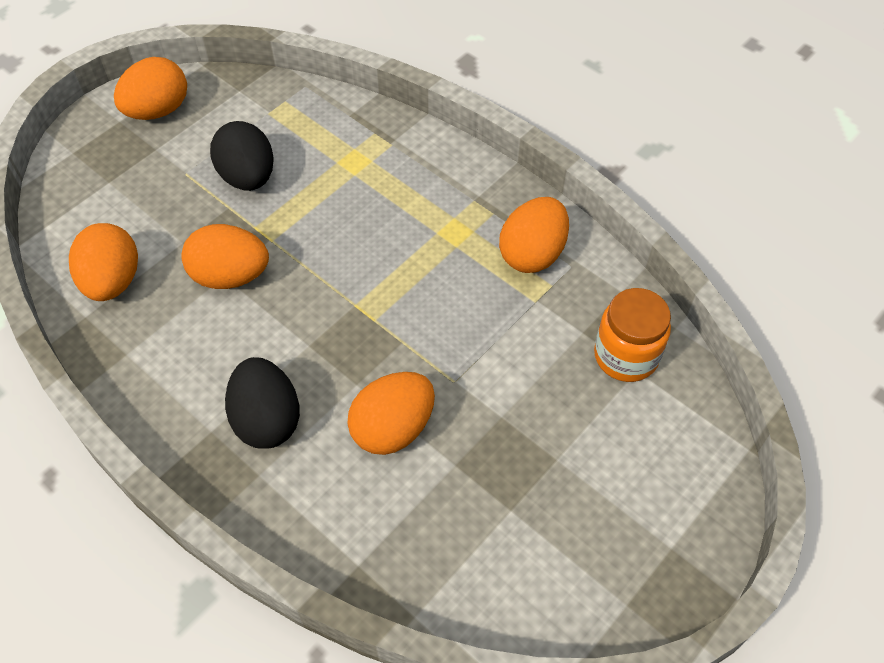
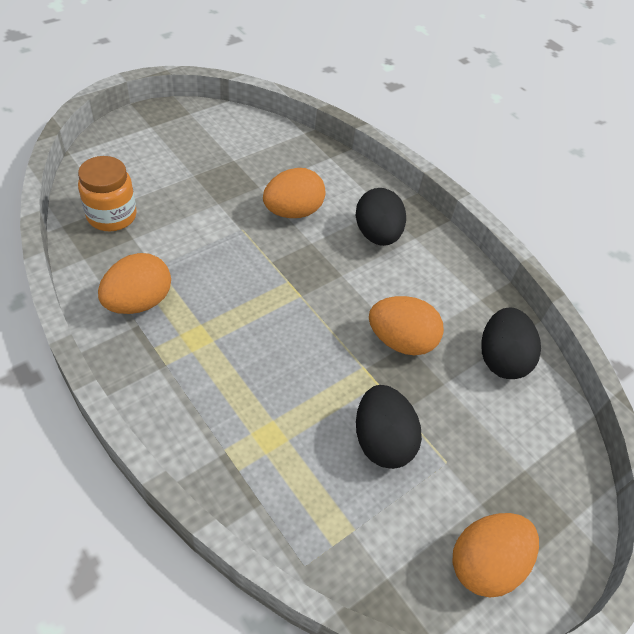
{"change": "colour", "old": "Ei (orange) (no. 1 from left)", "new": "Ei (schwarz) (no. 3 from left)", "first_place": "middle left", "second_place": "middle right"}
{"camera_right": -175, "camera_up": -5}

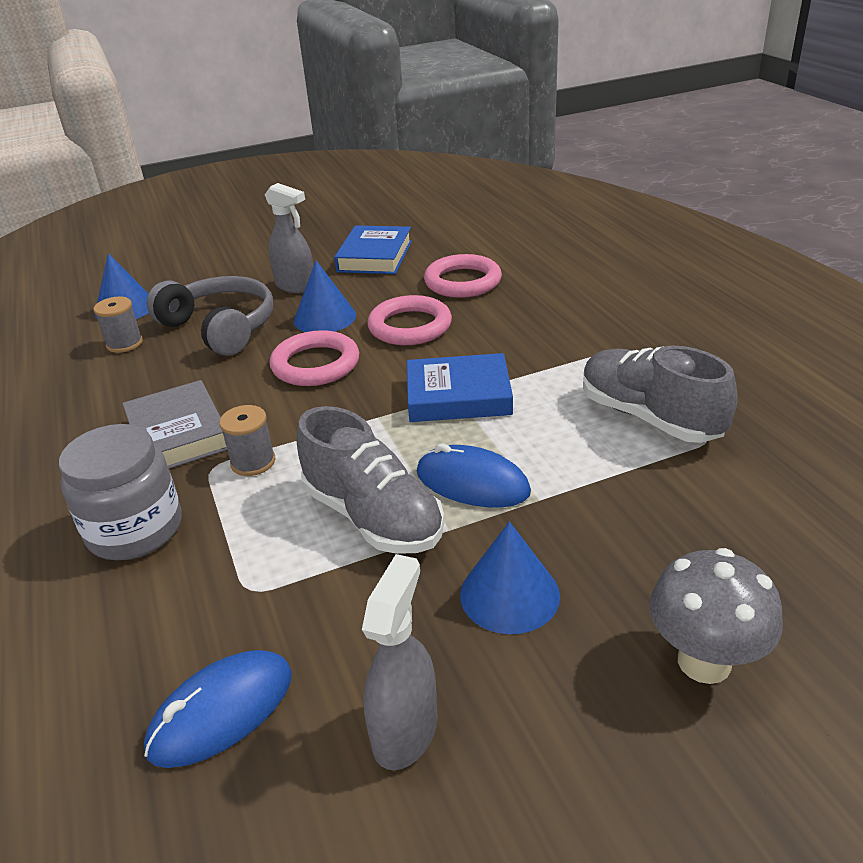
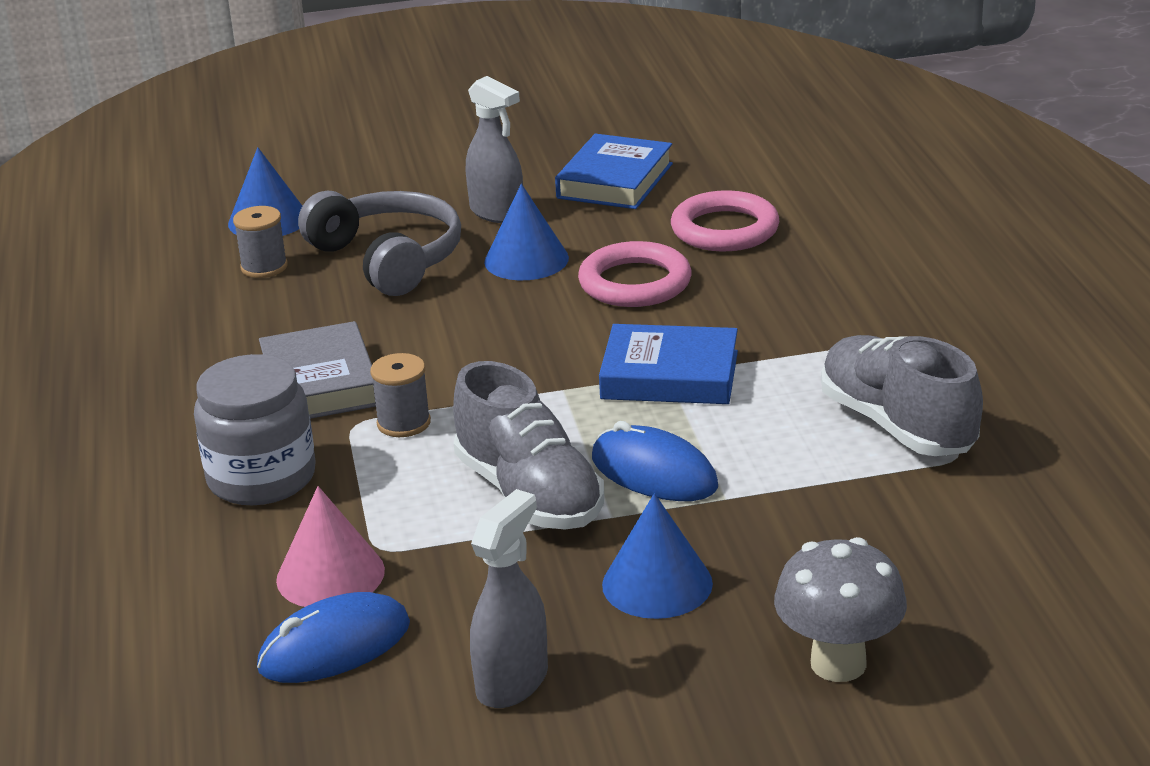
{"change": "appeared", "new": "Kegel (rosa)", "second_place": "bottom left"}
{"change": "missing", "old": "Ring (rosa) (no. 1 from left)", "first_place": "centre"}
{"camera_right": 10, "camera_up": -5}

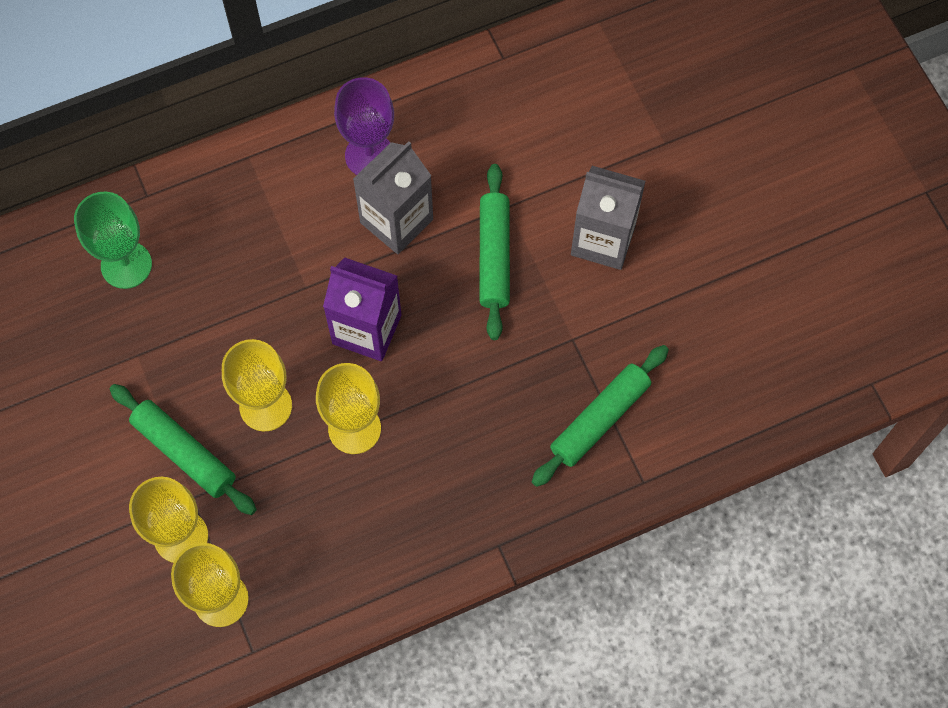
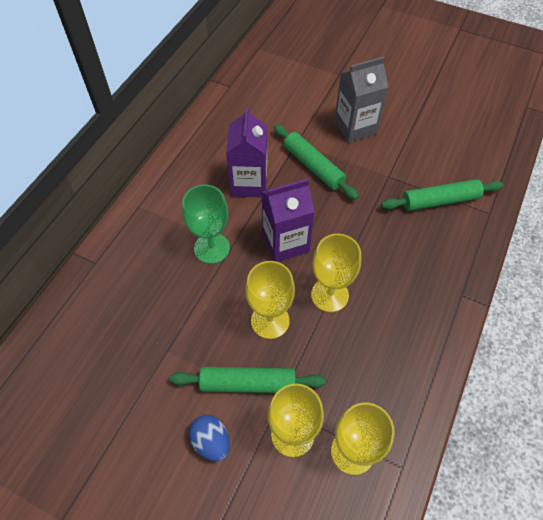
{"change": "relocated", "old": "Kelch (grün)", "first_place": "middle left", "second_place": "centre"}
{"change": "appeared", "new": "Ei (blau)", "second_place": "bottom centre"}
{"change": "colour", "old": "Getränkekarton (grau) (no. 1 from left)", "new": "Getränkekarton (lila) (no. 1 from left)", "first_place": "top centre", "second_place": "top centre"}
{"change": "spun", "old": "Nudelholz (grün) (no. 3 from left)", "first_place": "centre", "second_place": "middle right", "degrees": 75}
{"change": "missing", "old": "Kelch (lila)", "first_place": "top centre"}
{"camera_right": -40, "camera_up": -10}

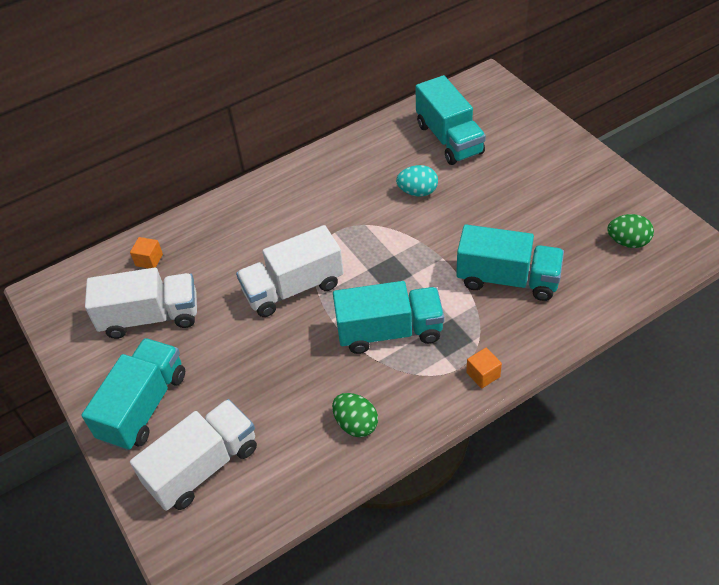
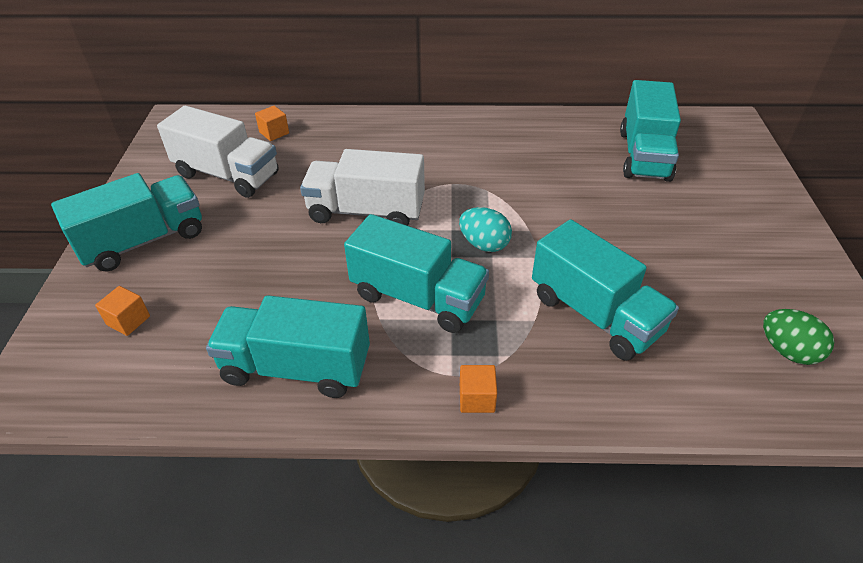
{"change": "exchanged", "old": "Lastwagen (weiß) (no. 2 from left)", "new": "Kubus (orange) (no. 1 from left)", "first_place": "bottom left", "second_place": "middle left"}
{"change": "exchanged", "old": "Ei (grün) (no. 1 from left)", "new": "Lastwagen (türkis) (no. 2 from left)", "first_place": "bottom centre", "second_place": "centre"}
{"change": "relocated", "old": "Ei (türkis)", "first_place": "top centre", "second_place": "centre"}
{"camera_right": 30, "camera_up": -5}

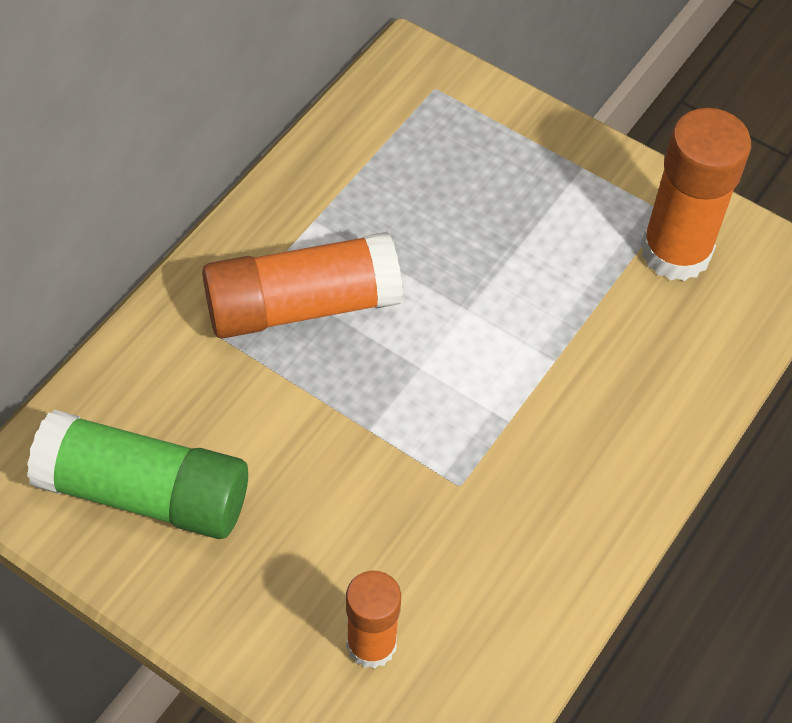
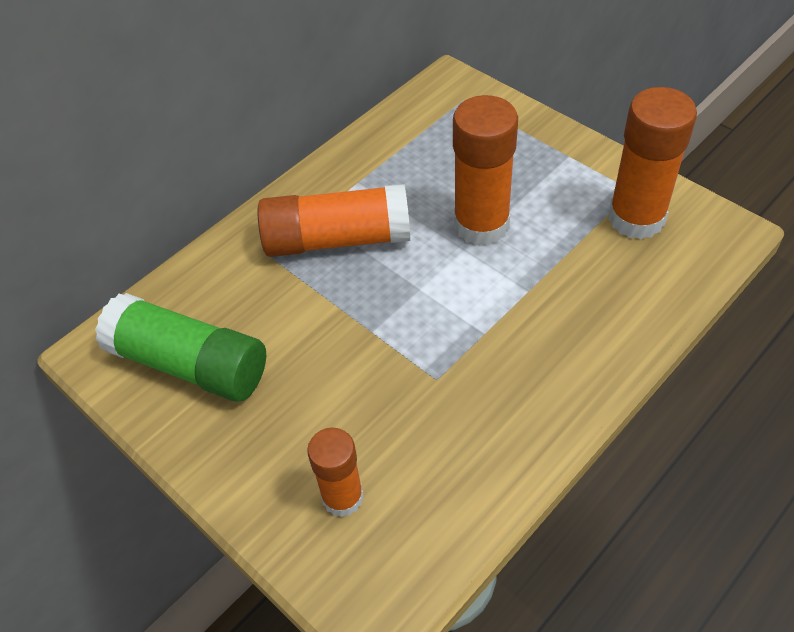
{"change": "appeared", "new": "Klebestift (orange) (no. 3 from left)", "second_place": "top centre"}
{"camera_right": 15, "camera_up": -5}

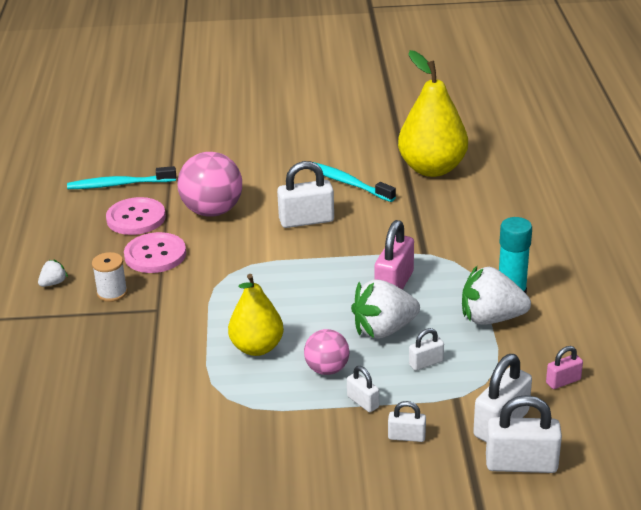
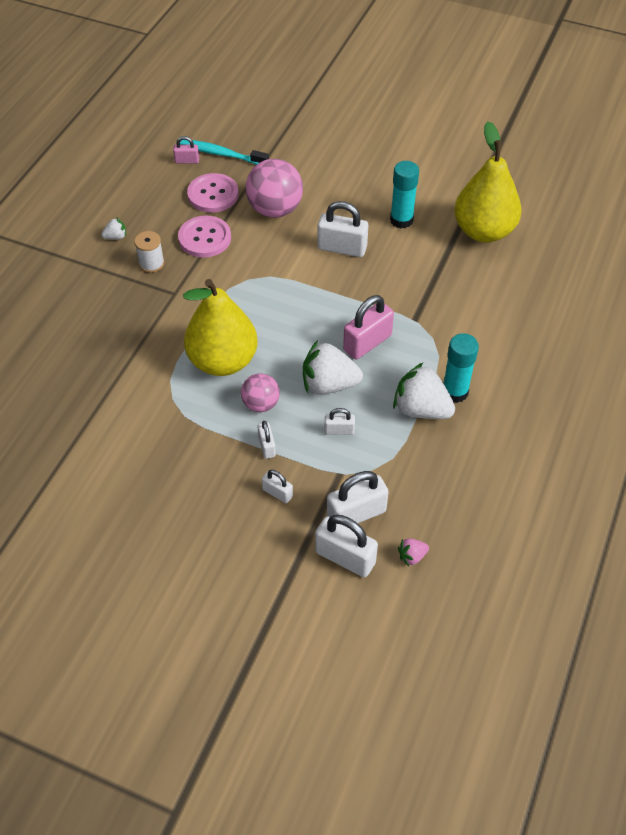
{"change": "relocated", "old": "Vorhängeschloss (rosa) (no. 2 from left in the first image)", "new": "Vorhängeschloss (rosa) (no. 1 from left)", "first_place": "bottom right", "second_place": "top left"}
{"change": "size", "old": "Birne (gelb) (no. 1 from left)", "first_place": "centre", "second_place": "centre", "factor": 1.54}
{"change": "exchanged", "old": "Zahnbürste (türkis) (no. 2 from left)", "new": "Klebestift (türkis) (no. 1 from left)", "first_place": "centre", "second_place": "top centre"}
{"change": "appeared", "new": "Erdbeere (rosa)", "second_place": "centre"}
{"camera_right": 25, "camera_up": 20}

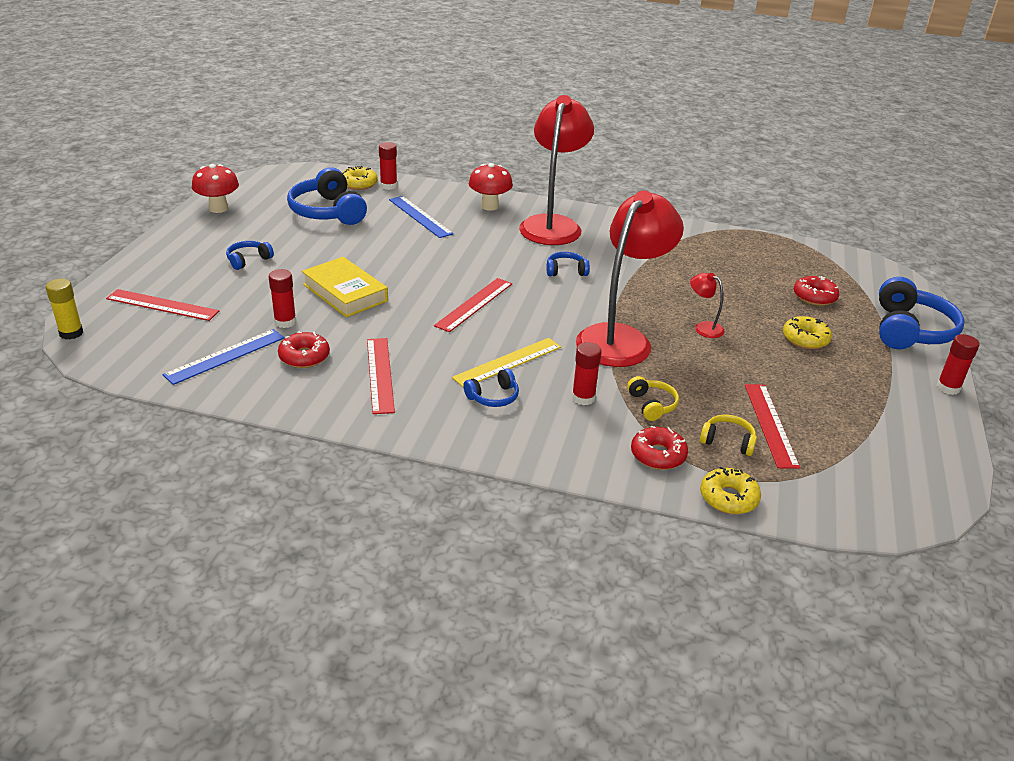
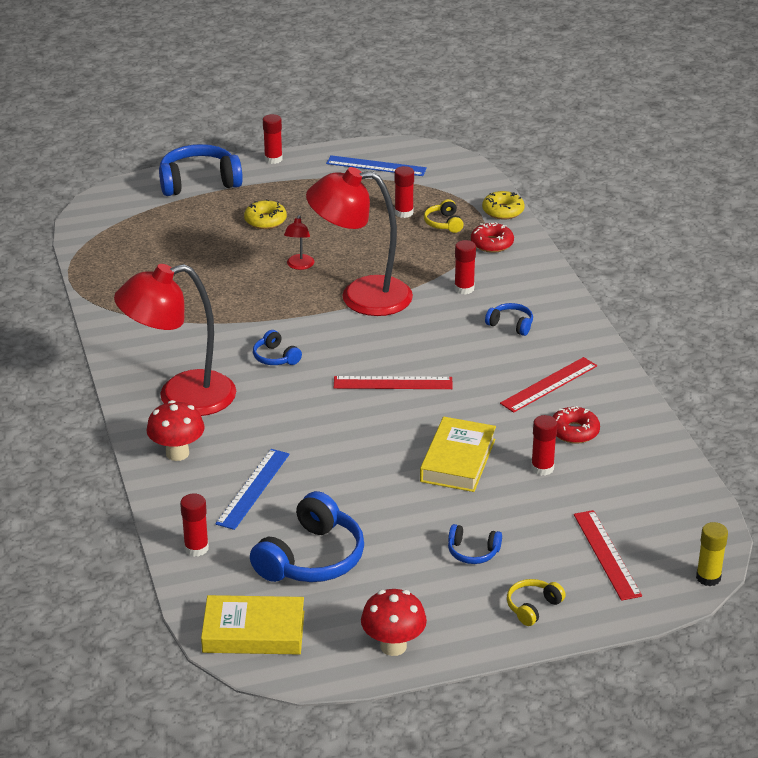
{"change": "appeared", "new": "Buch (gelb) (no. 1 from left)", "second_place": "bottom left"}
{"change": "relocated", "old": "Lineal (blau) (no. 1 from left in the first image)", "new": "Lineal (blau) (no. 2 from left)", "first_place": "middle left", "second_place": "top centre"}
{"change": "exchanged", "old": "Lineal (rot) (no. 4 from left)", "new": "Klebestift (rot) (no. 3 from left)", "first_place": "middle right", "second_place": "top centre"}
{"change": "relocated", "old": "Kopfhörer (gelb) (no. 1 from left in the first image)", "new": "Kopfhörer (gelb) (no. 2 from left)", "first_place": "centre", "second_place": "bottom right"}
{"change": "missing", "old": "Donut (gelb) (no. 1 from left)", "first_place": "top centre"}
{"change": "missing", "old": "Lineal (gelb)", "first_place": "centre"}
{"change": "missing", "old": "Donut (rot) (no. 3 from left)", "first_place": "middle right"}
{"camera_right": -120, "camera_up": 0}

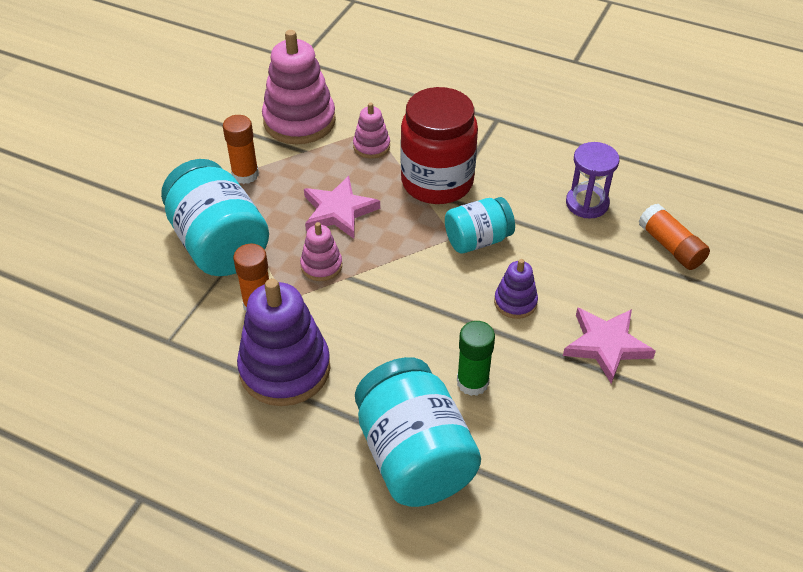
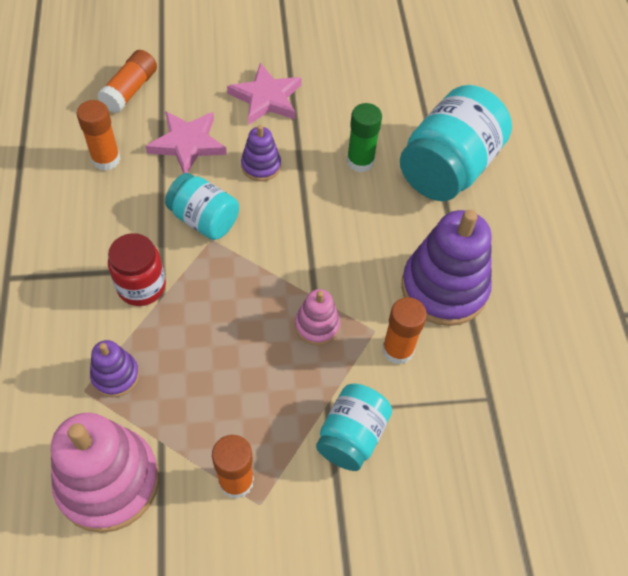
{"change": "exchanged", "old": "Sanduhr (lila)", "new": "Klebestift (orange) (no. 1 from left)", "first_place": "top right", "second_place": "top left"}
{"change": "colour", "old": "Stapelspielzeug (rosa) (no. 3 from left)", "new": "Stapelspielzeug (lila) (no. 1 from left)", "first_place": "top centre", "second_place": "middle left"}
{"change": "size", "old": "Einmachglas (rot)", "first_place": "top centre", "second_place": "middle left", "factor": 0.59}
{"change": "relocated", "old": "Stern (rosa) (no. 1 from left)", "first_place": "centre", "second_place": "top left"}
{"change": "size", "old": "Einmachglas (türkis) (no. 1 from left in the first image)", "first_place": "middle left", "second_place": "bottom centre", "factor": 0.59}
{"camera_right": -125, "camera_up": 10}

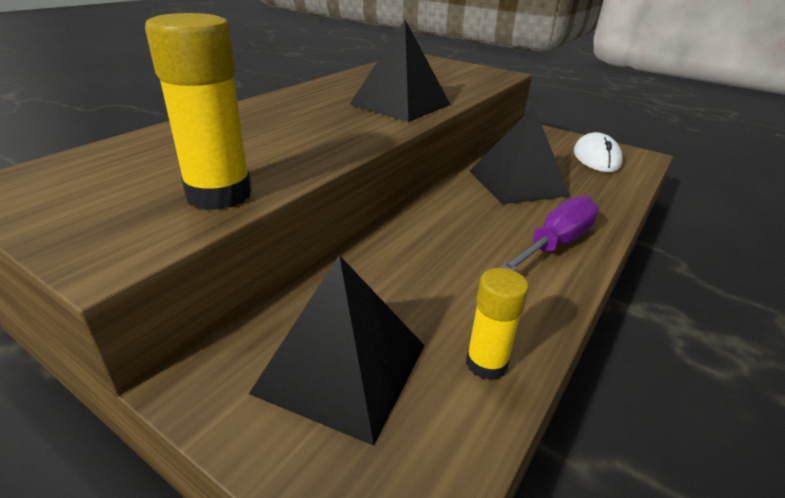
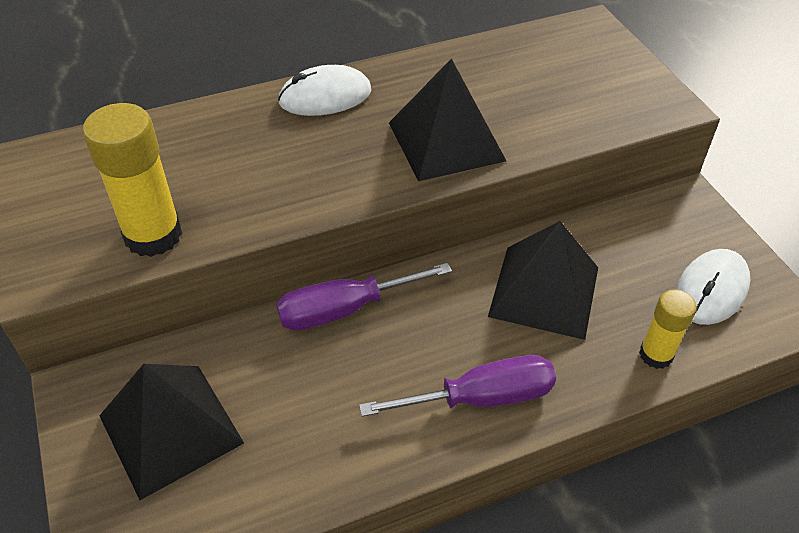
{"change": "appeared", "new": "Schraubenzieher (lila) (no. 1 from left)", "second_place": "centre"}
{"change": "appeared", "new": "Computermaus (weiß) (no. 1 from left)", "second_place": "top centre"}
{"change": "relocated", "old": "Klebestift (gelb) (no. 2 from left)", "first_place": "centre", "second_place": "middle right"}
{"camera_right": 35, "camera_up": 15}

